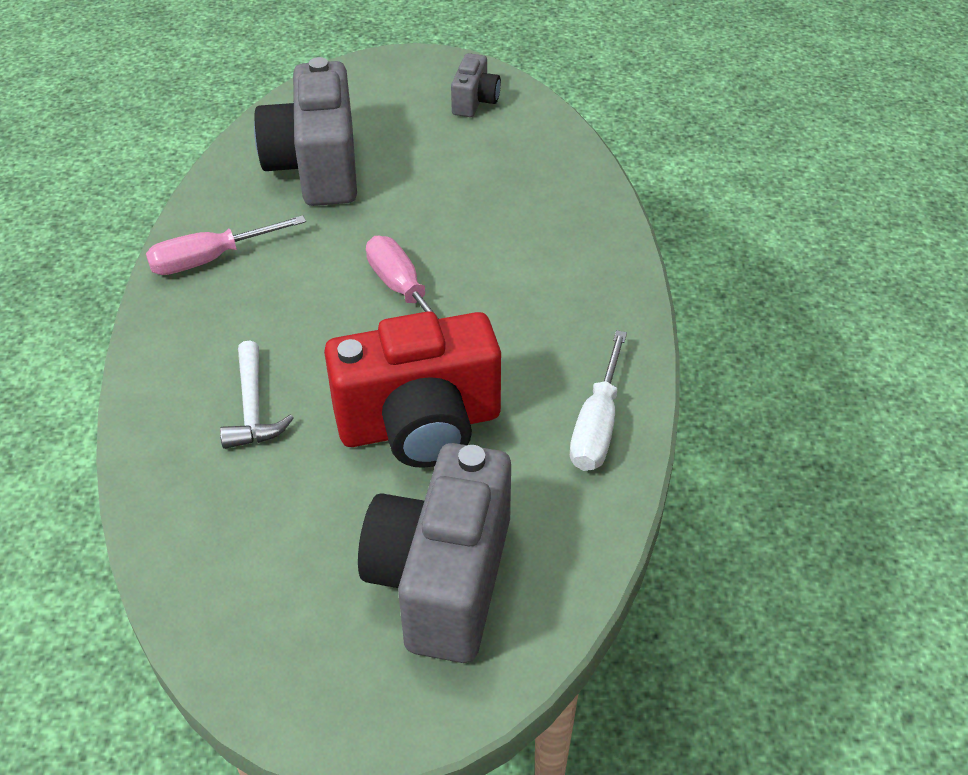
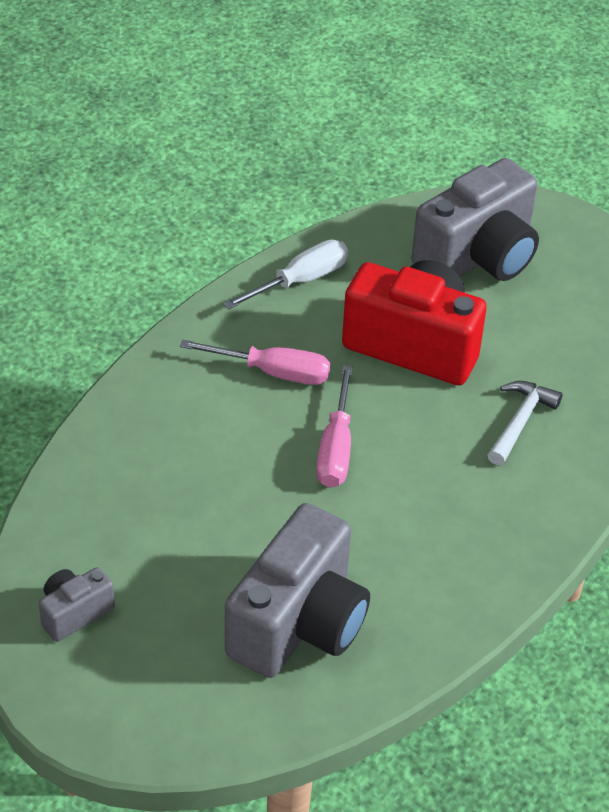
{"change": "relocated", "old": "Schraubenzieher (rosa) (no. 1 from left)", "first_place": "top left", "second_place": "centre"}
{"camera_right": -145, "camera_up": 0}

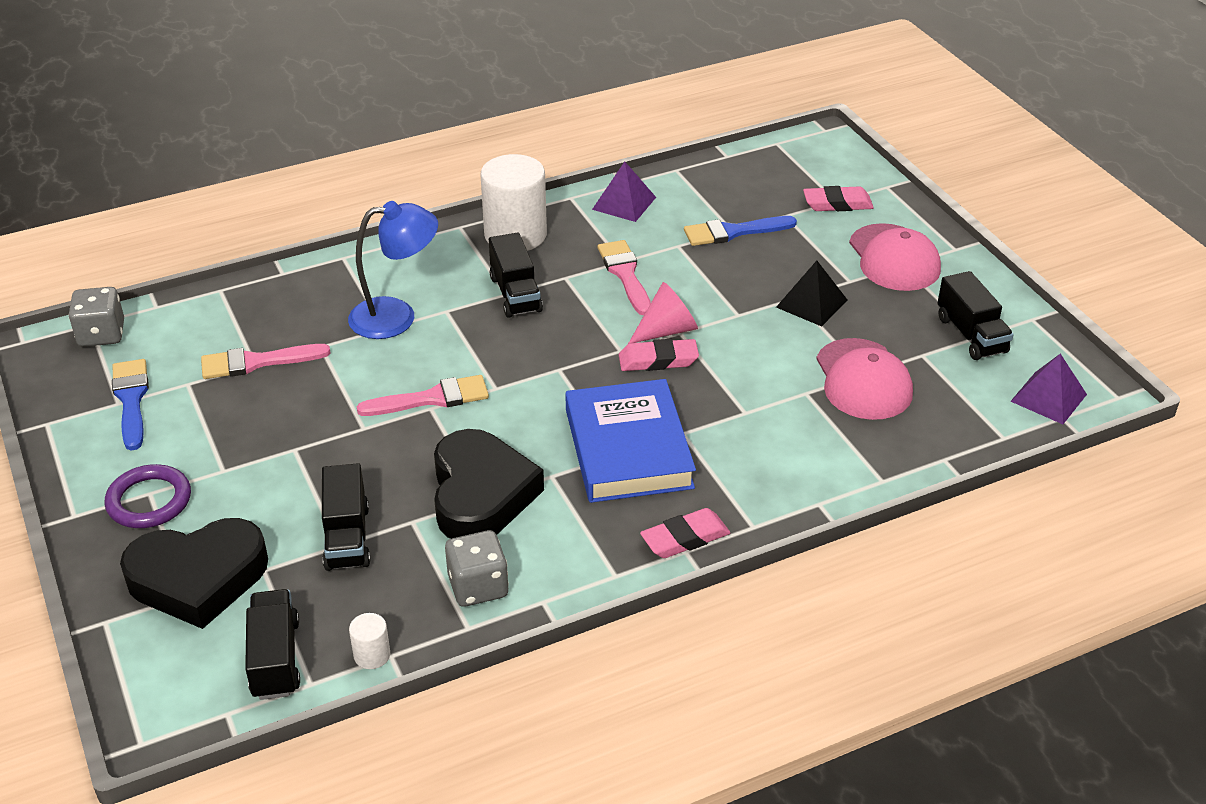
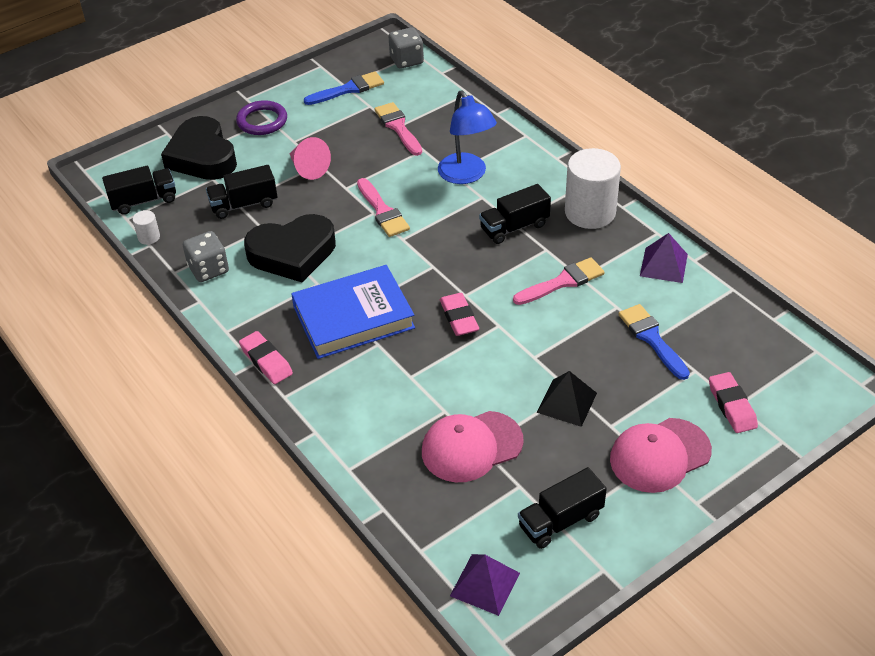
{"change": "relocated", "old": "Kegel (rosa)", "first_place": "centre", "second_place": "top centre"}
{"camera_right": 80, "camera_up": 5}

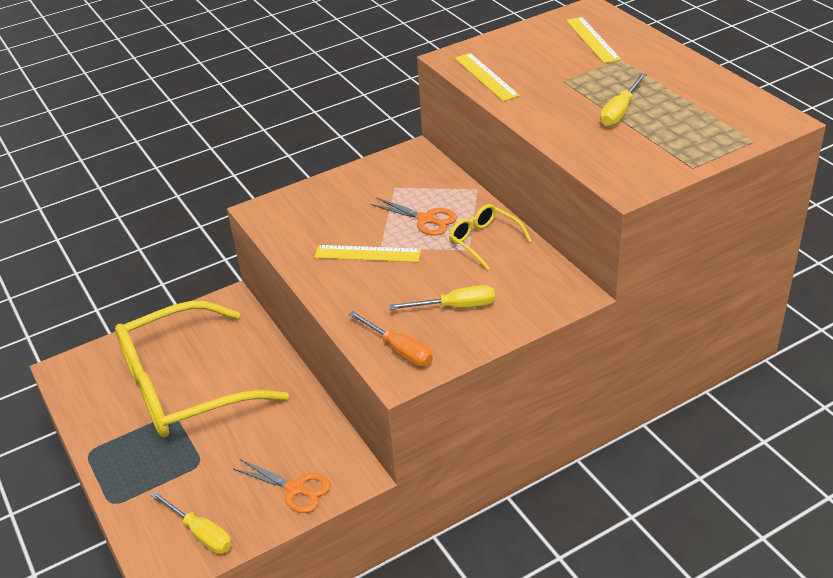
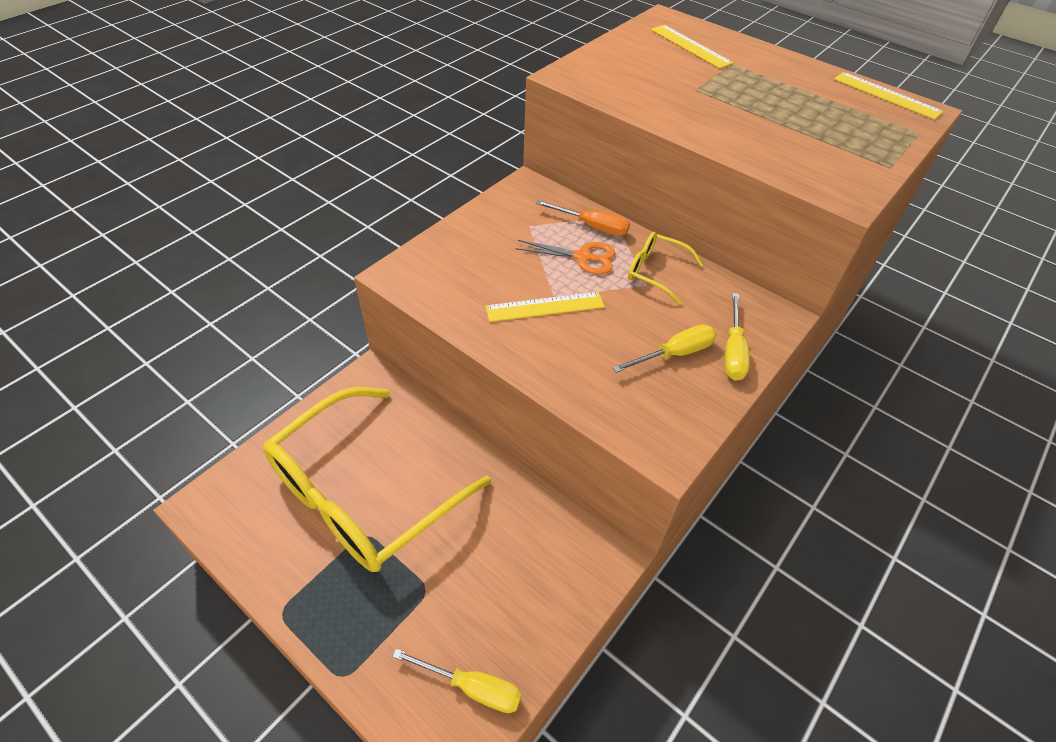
{"change": "relocated", "old": "Schraubenzieher (orange)", "first_place": "centre", "second_place": "top centre"}
{"change": "relocated", "old": "Schraubenzieher (gelb) (no. 3 from left)", "first_place": "top right", "second_place": "middle right"}
{"change": "relocated", "old": "Lineal (gelb) (no. 2 from left in the first image)", "new": "Lineal (gelb) (no. 3 from left)", "first_place": "top centre", "second_place": "top right"}
{"change": "missing", "old": "Schere (orange) (no. 1 from left)", "first_place": "bottom centre"}
{"camera_right": -25, "camera_up": 10}

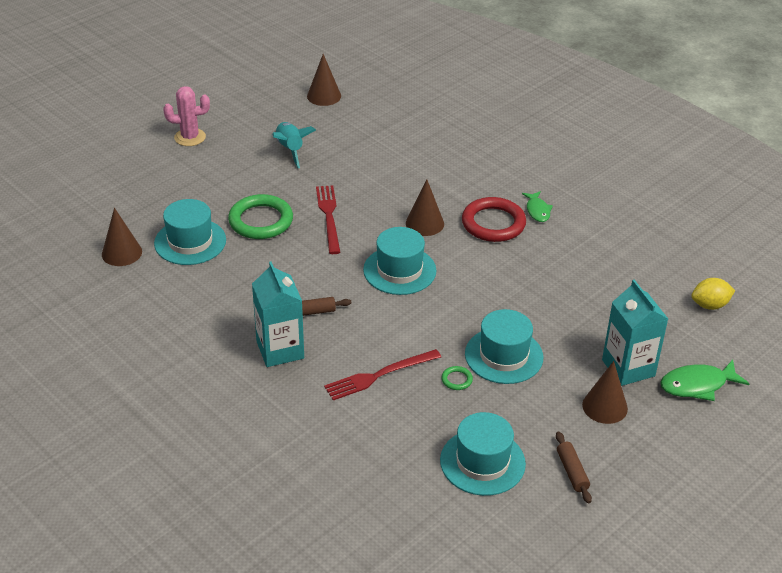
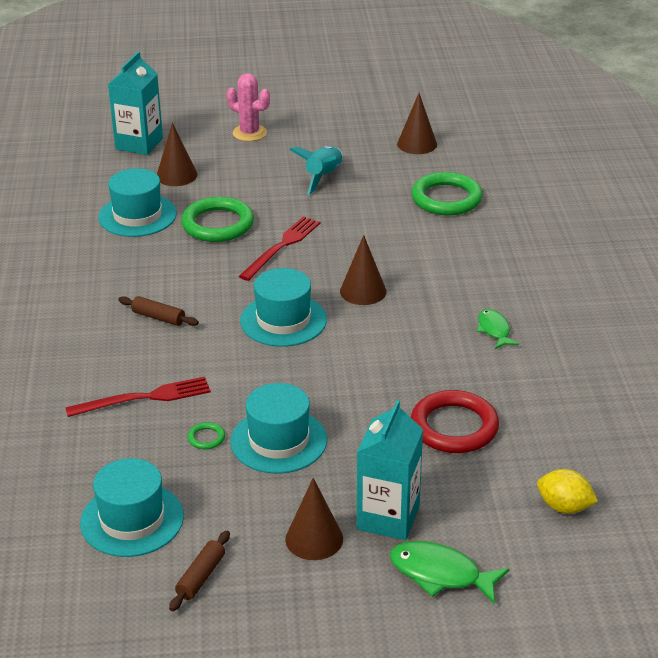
{"change": "spun", "old": "Gabel (rot) (no. 2 from left in the first image)", "first_place": "centre", "second_place": "middle left", "degrees": 150}
{"change": "relocated", "old": "Getränkekarton (türkis) (no. 1 from left)", "first_place": "centre", "second_place": "top left"}
{"change": "relocated", "old": "Kegel (braun) (no. 1 from left)", "first_place": "middle left", "second_place": "top left"}
{"change": "relocated", "old": "Ring (rot)", "first_place": "centre", "second_place": "middle right"}
{"change": "appeared", "new": "Ring (grün) (no. 3 from left)", "second_place": "top right"}
{"change": "spun", "old": "Fisch (grün) (no. 1 from left in the first image)", "first_place": "middle right", "second_place": "middle right", "degrees": 135}
{"camera_right": 40, "camera_up": -5}

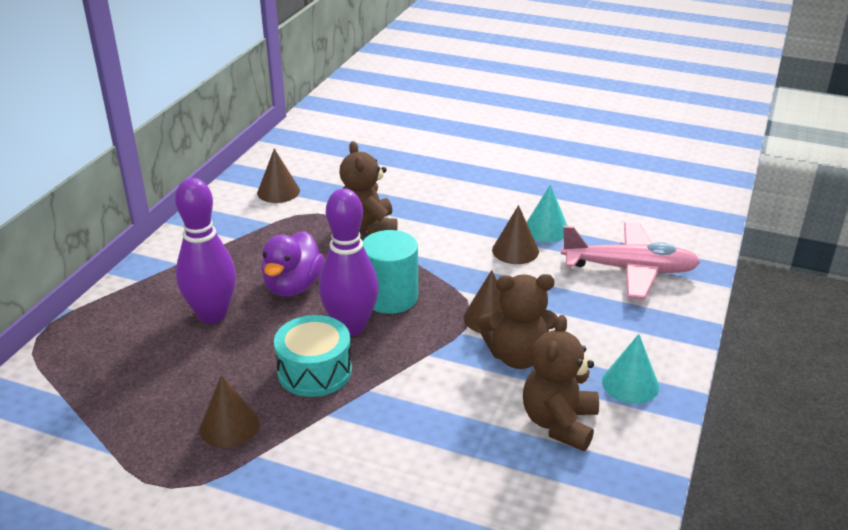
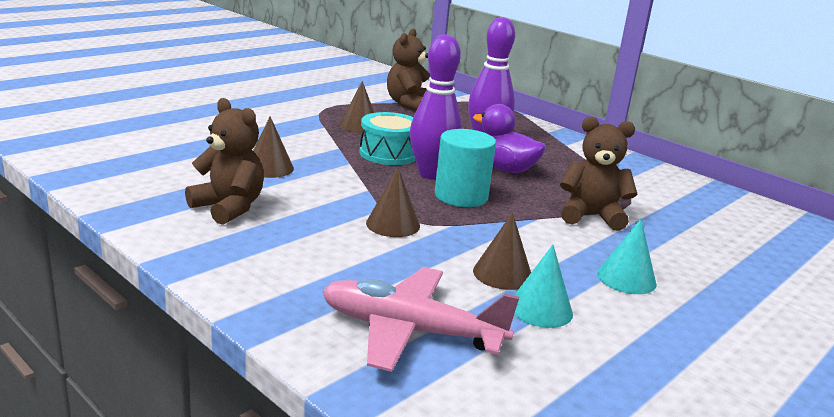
{"change": "relocated", "old": "Kegel (braun) (no. 2 from left in the first image)", "new": "Kegel (braun) (no. 1 from left)", "first_place": "top left", "second_place": "middle left"}
{"change": "spun", "old": "Flugzeug (rosa)", "first_place": "middle right", "second_place": "bottom centre", "degrees": 75}
{"change": "relocated", "old": "Teddybär (braun) (no. 2 from left)", "first_place": "centre", "second_place": "top centre"}
{"change": "relocated", "old": "Kegel (türkis) (no. 2 from left)", "first_place": "bottom right", "second_place": "middle right"}
{"camera_right": 110, "camera_up": -10}

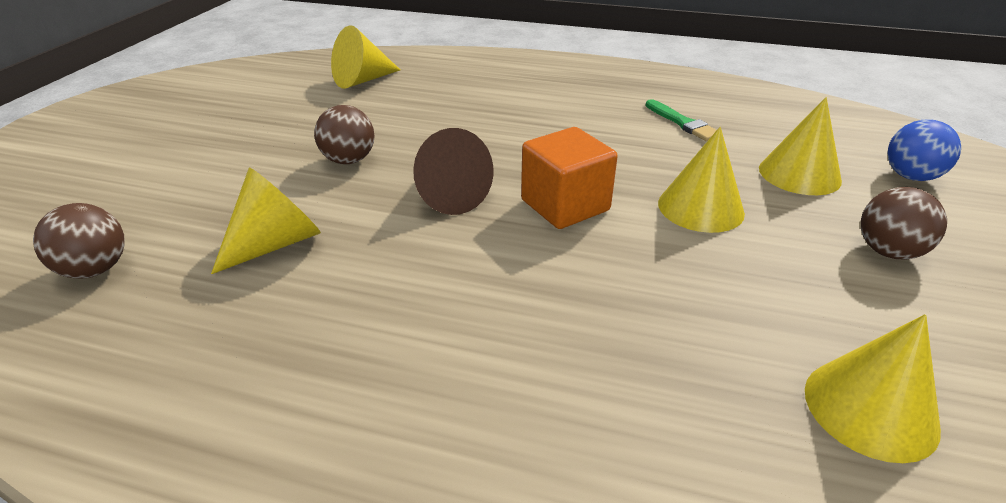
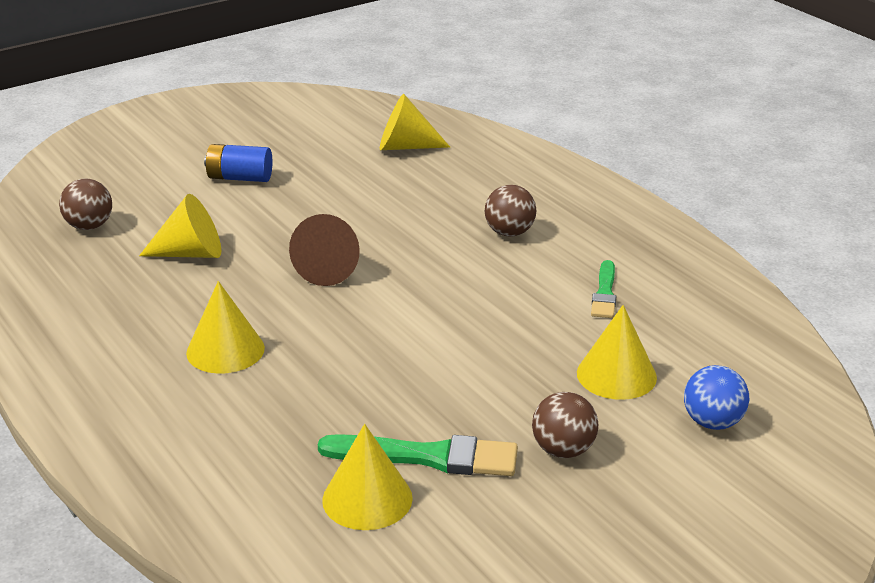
{"change": "relocated", "old": "Kegel (gelb) (no. 3 from left in the first image)", "new": "Kegel (gelb) (no. 2 from left)", "first_place": "middle right", "second_place": "middle left"}
{"change": "appeared", "new": "Batterie (blau)", "second_place": "top left"}
{"change": "appeared", "new": "Pinsel (grün) (no. 1 from left)", "second_place": "bottom centre"}
{"change": "relocated", "old": "Ball (braun) (no. 2 from left)", "first_place": "top centre", "second_place": "centre"}
{"change": "missing", "old": "Kubus (orange)", "first_place": "centre"}
{"camera_right": 40, "camera_up": -5}

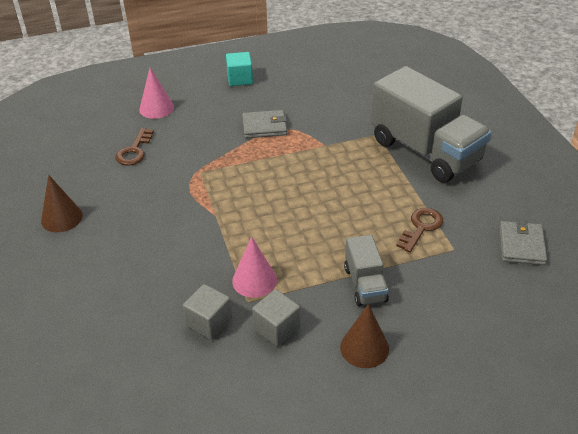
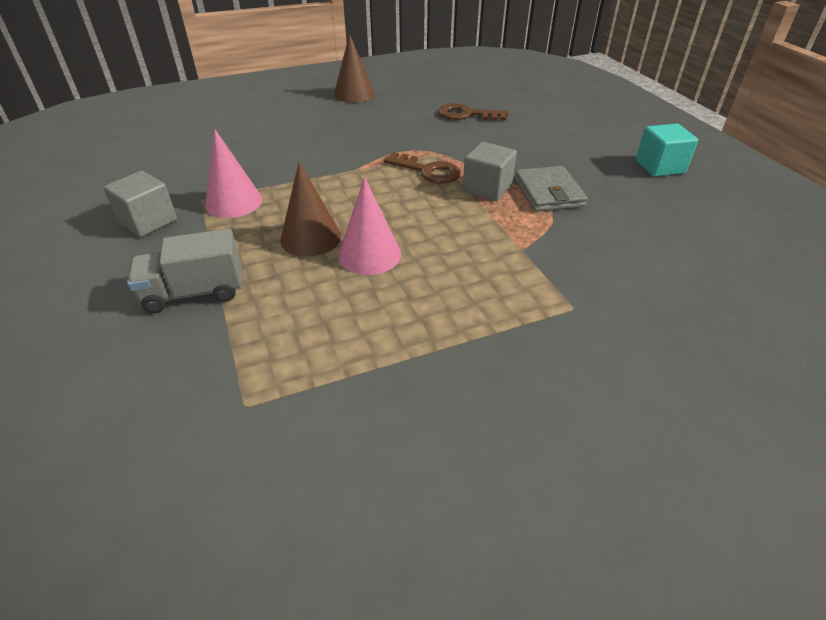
{"change": "relocated", "old": "Kegel (braun) (no. 2 from left in the first image)", "new": "Kegel (braun) (no. 1 from left)", "first_place": "bottom centre", "second_place": "centre"}
{"change": "relocated", "old": "Kegel (rosa) (no. 1 from left in the first image)", "new": "Kegel (rosa) (no. 2 from left)", "first_place": "top left", "second_place": "centre"}
{"change": "relocated", "old": "Schlüssel (braun) (no. 2 from left in the first image)", "new": "Schlüssel (braun) (no. 1 from left)", "first_place": "middle right", "second_place": "top centre"}
{"change": "relocated", "old": "Kubus (grau) (no. 1 from left in the first image)", "new": "Kubus (grau) (no. 2 from left)", "first_place": "bottom centre", "second_place": "top centre"}
{"change": "missing", "old": "Lastwagen (grau) (no. 2 from left)", "first_place": "top right"}
{"change": "missing", "old": "Geldbörse (grau) (no. 2 from left)", "first_place": "middle right"}
{"camera_right": 85, "camera_up": 0}

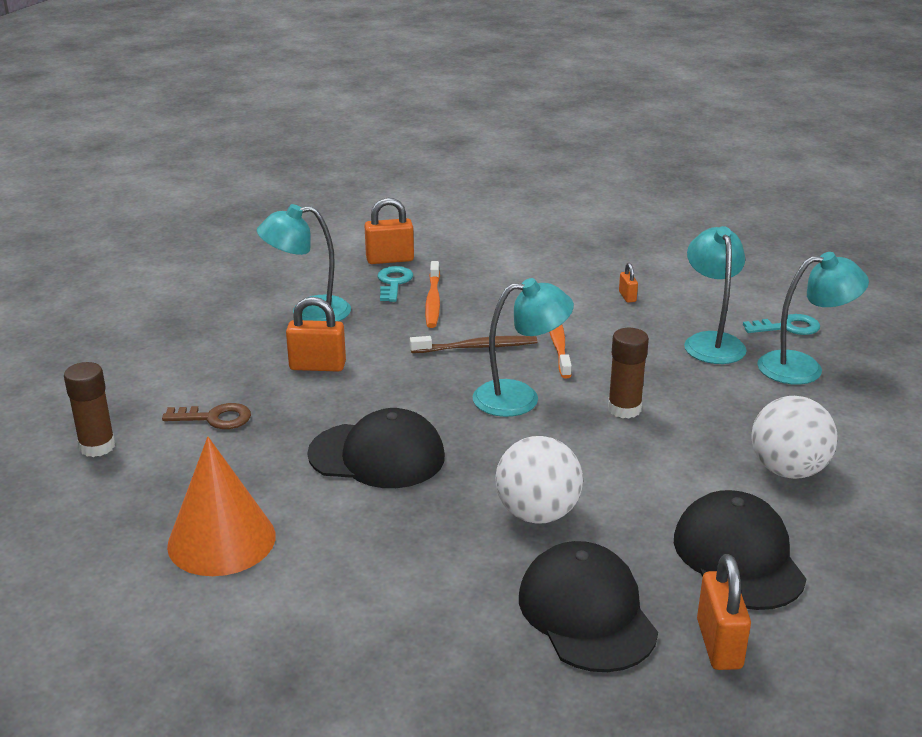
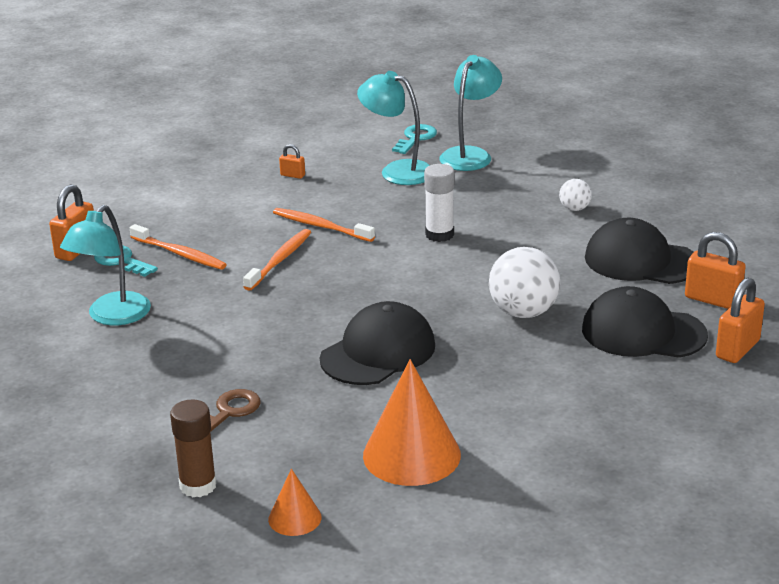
{"change": "colour", "old": "Zahnbürste (braun)", "new": "Zahnbürste (orange) (no. 2 from left)", "first_place": "centre", "second_place": "centre"}
{"change": "appeared", "new": "Kegel (orange) (no. 1 from left)", "second_place": "bottom centre"}
{"change": "colour", "old": "Klebestift (braun) (no. 2 from left)", "new": "Klebestift (weiß)", "first_place": "middle right", "second_place": "centre"}
{"change": "size", "old": "Ball (weiß) (no. 2 from left)", "first_place": "middle right", "second_place": "middle right", "factor": 0.51}
{"change": "relocated", "old": "Vorhängeschloss (orange) (no. 1 from left in the first image)", "new": "Vorhängeschloss (orange) (no. 4 from left)", "first_place": "centre", "second_place": "middle right"}
{"change": "missing", "old": "Lampe (türkis) (no. 2 from left)", "first_place": "centre"}
{"camera_right": -55, "camera_up": 0}

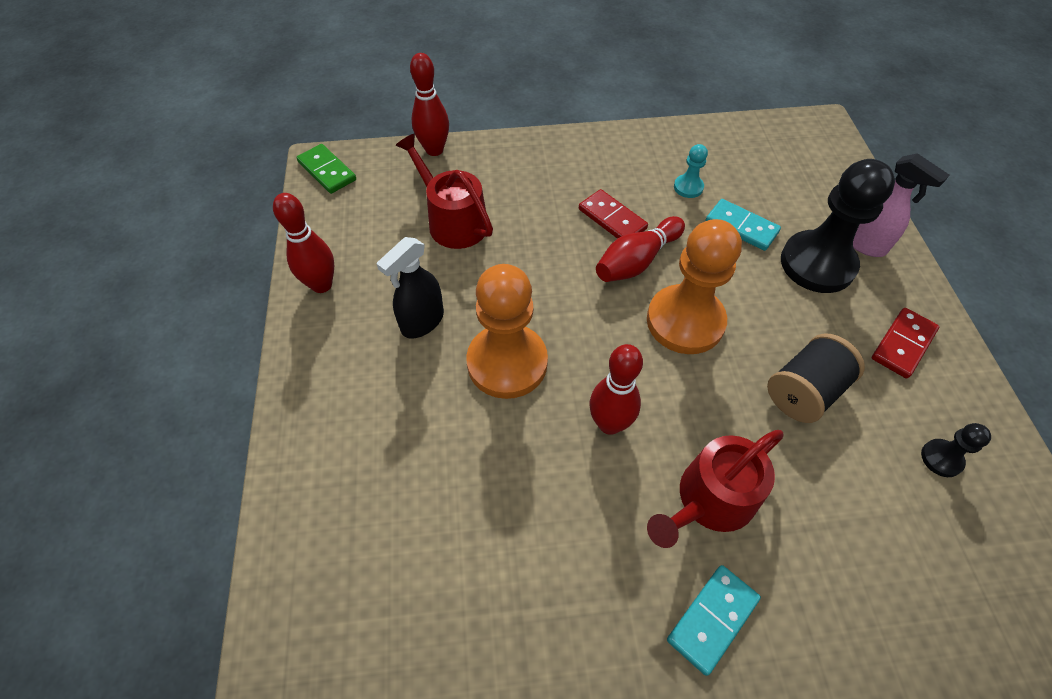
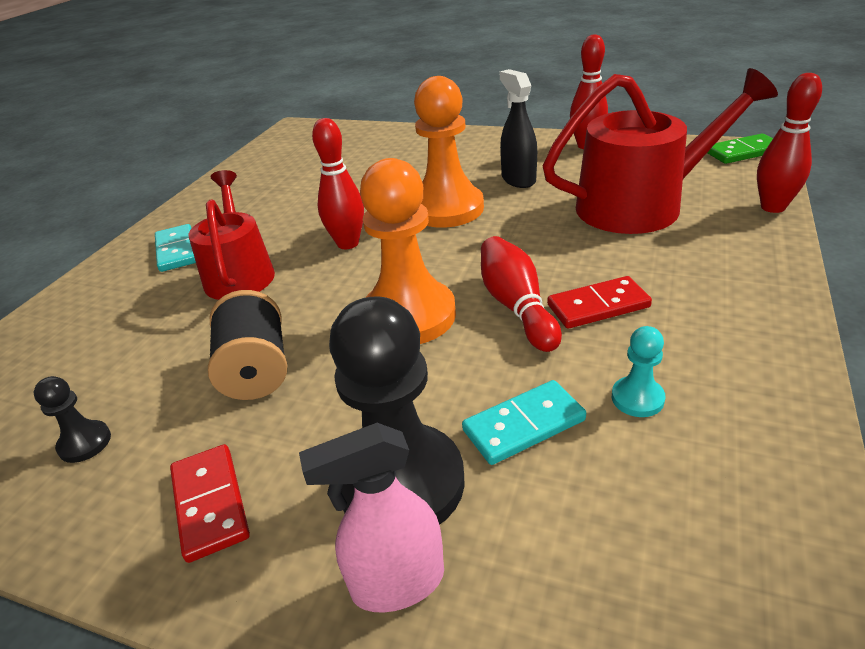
{"change": "size", "old": "Gießkanne (rot) (no. 1 from left in the first image)", "first_place": "top centre", "second_place": "top right", "factor": 1.52}
{"camera_right": 120, "camera_up": -20}

